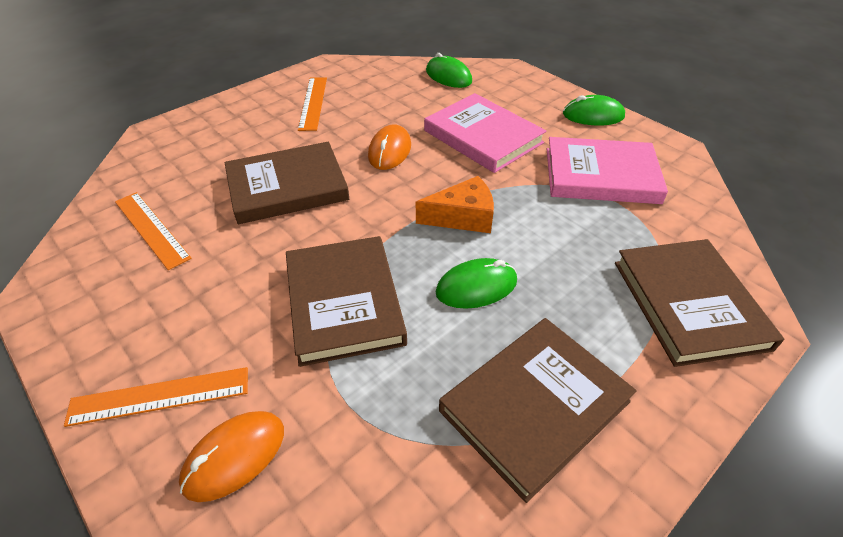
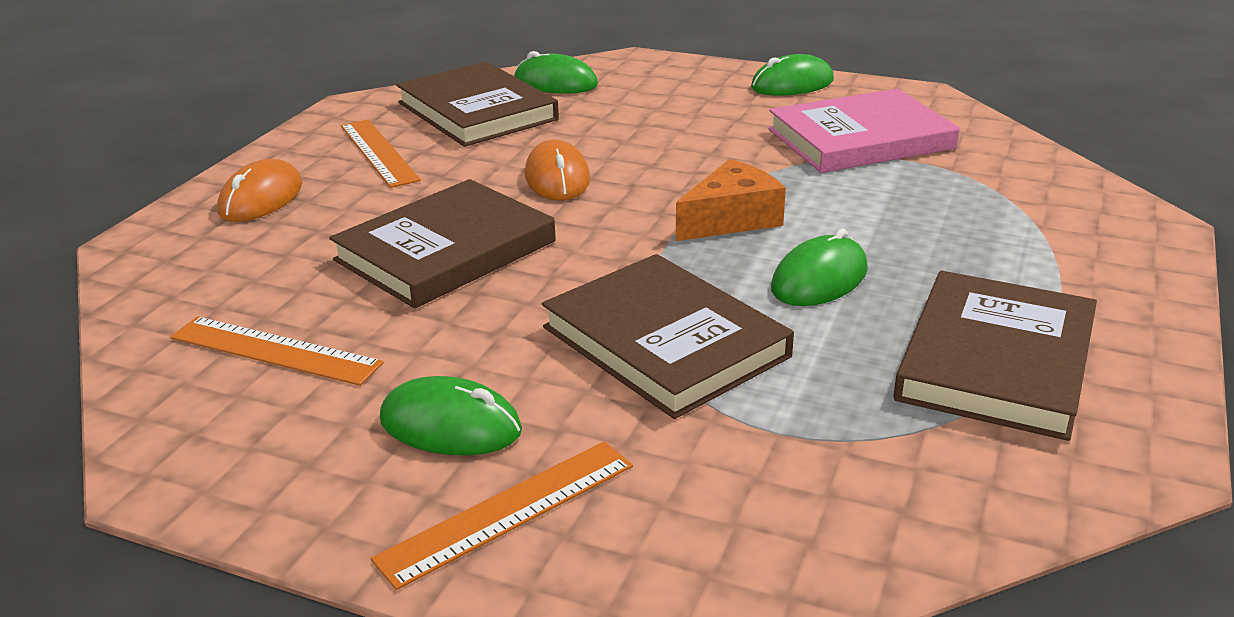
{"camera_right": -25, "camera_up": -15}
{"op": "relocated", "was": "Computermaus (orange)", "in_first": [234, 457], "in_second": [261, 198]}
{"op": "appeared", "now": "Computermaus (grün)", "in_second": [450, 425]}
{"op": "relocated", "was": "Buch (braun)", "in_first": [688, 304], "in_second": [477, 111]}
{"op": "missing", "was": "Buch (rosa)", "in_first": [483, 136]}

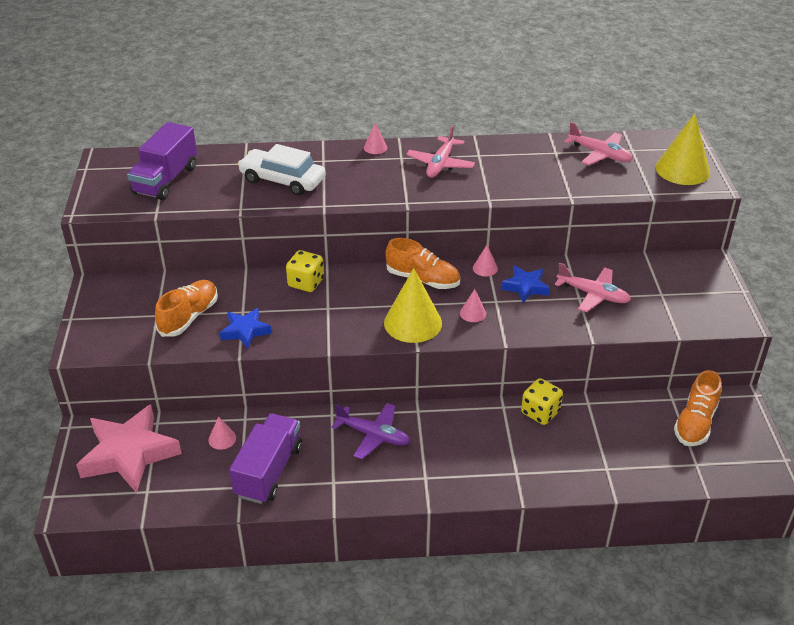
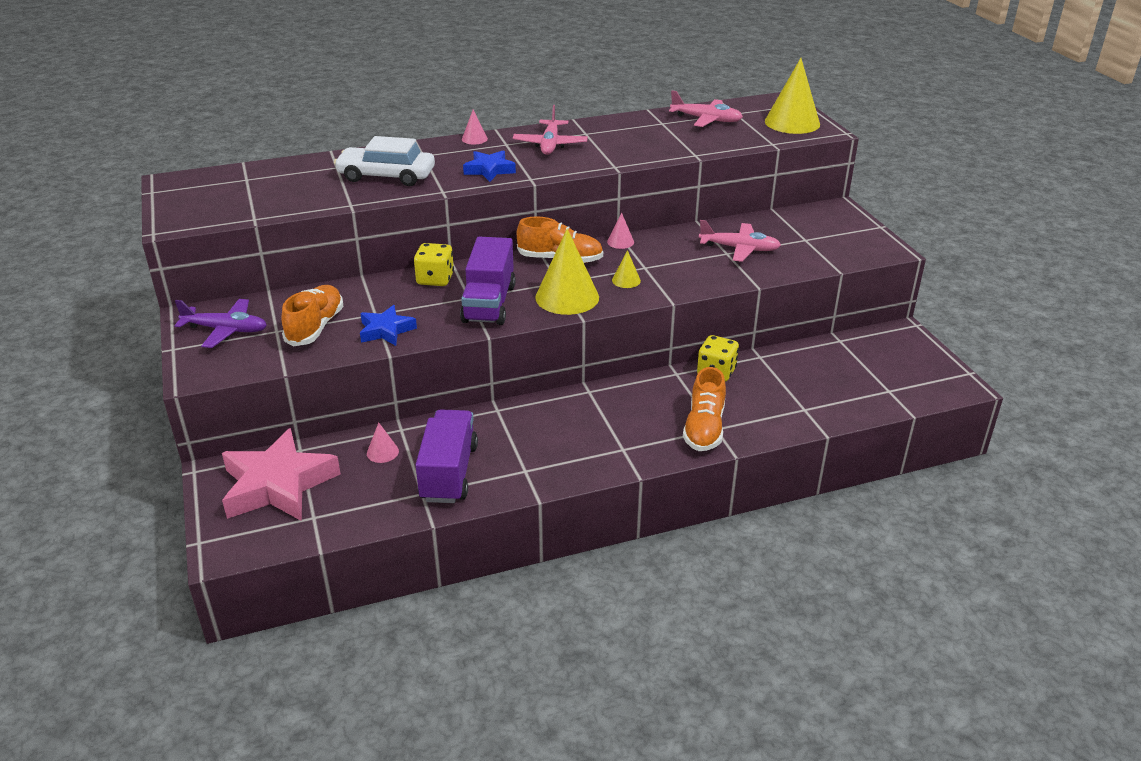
{"camera_right": -15, "camera_up": -5}
{"op": "relocated", "was": "Flugzeug (lila)", "in_first": [373, 435], "in_second": [226, 330]}
{"op": "relocated", "was": "Lastwagen (lila)", "in_first": [166, 180], "in_second": [489, 303]}
{"op": "relocated", "was": "Stern (blau)", "in_first": [525, 287], "in_second": [489, 170]}
{"op": "colour", "was": "Kegel (rosa)", "now": "Kegel (gelb)", "in_first": [473, 313], "in_second": [626, 280]}
{"op": "relocated", "was": "Schuh (orange)", "in_first": [695, 423], "in_second": [704, 428]}

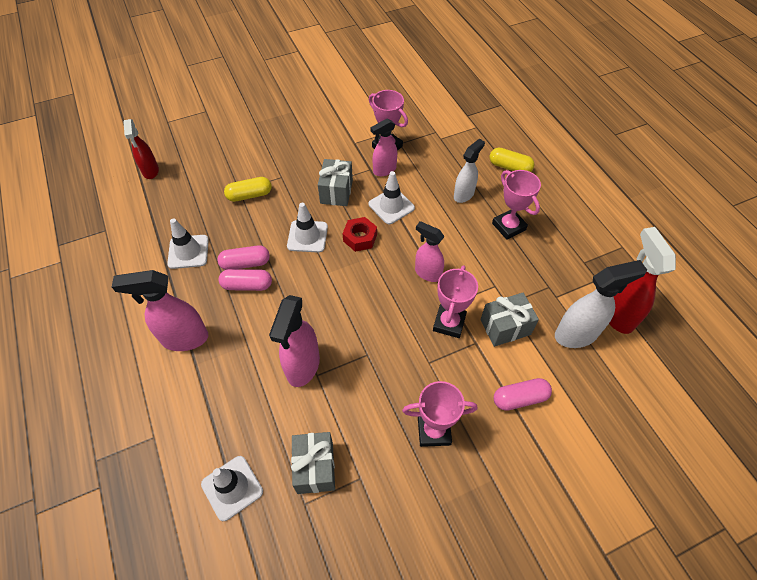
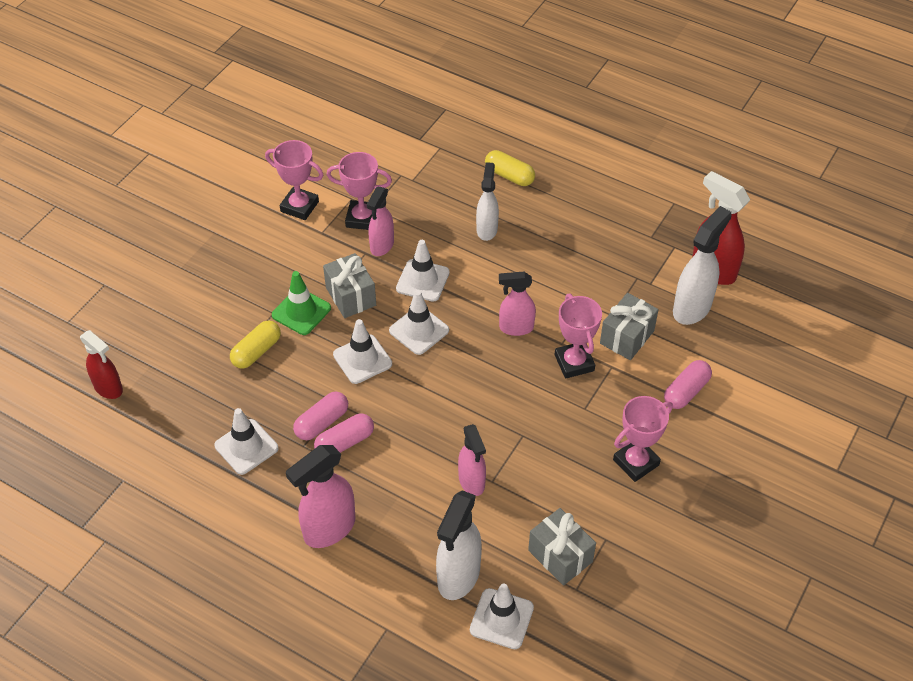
{"camera_right": -35, "camera_up": -5}
{"op": "relocated", "was": "Pokal (rosa)", "in_first": [508, 226], "in_second": [299, 206]}
{"op": "appeared", "now": "Leitkegel (grün)", "in_second": [301, 312]}
{"op": "exchanged", "was": "Sechskantmutter (rot)", "now": "Leitkegel (weiß)", "in_first": [360, 238], "in_second": [419, 330]}
{"op": "appeared", "now": "Sprühflasche (weiß)", "in_second": [458, 576]}
{"op": "size", "was": "Sprühflasche (rosa)", "in_first": [303, 366], "in_second": [472, 482], "ratio": 0.66}
{"op": "spun", "was": "Kapsel (gelb)", "in_first": [509, 167], "in_second": [509, 176], "clockwise": 45}

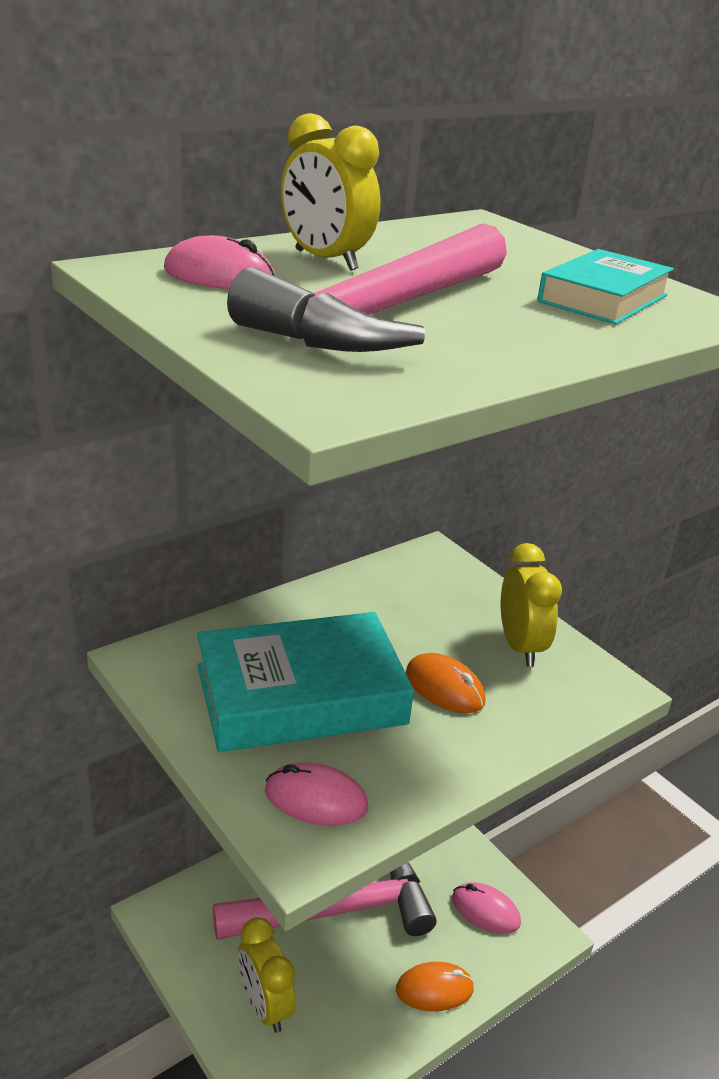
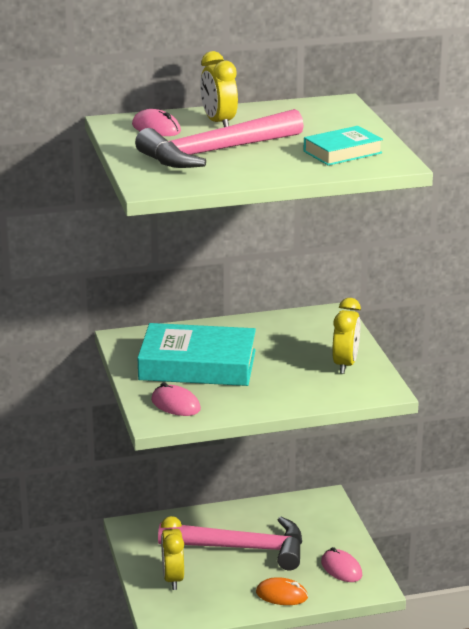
{"camera_right": 25, "camera_up": -5}
{"op": "missing", "was": "Computermaus (orange)", "in_first": [444, 688]}

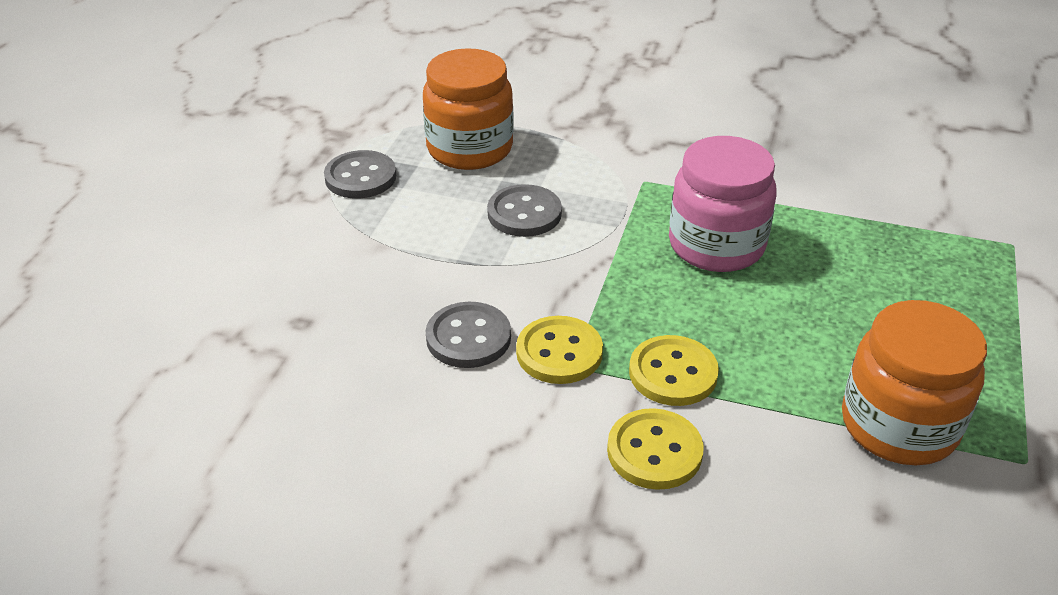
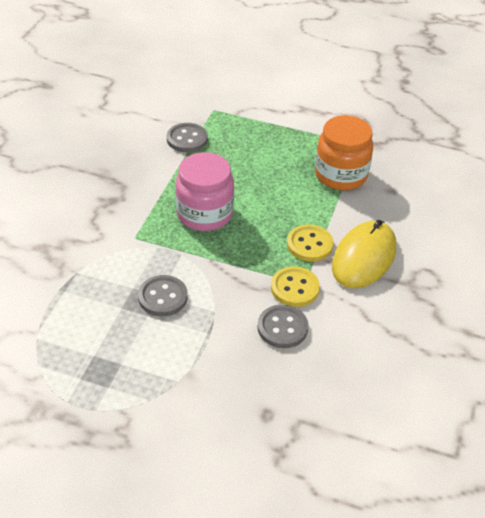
{"camera_right": -90, "camera_up": 5}
{"op": "relocated", "was": "Knopf (grau)", "in_first": [360, 177], "in_second": [187, 139]}
{"op": "exchanged", "was": "Knopf (gelb)", "now": "Computermaus (gelb)", "in_first": [654, 451], "in_second": [364, 257]}
{"op": "missing", "was": "Einmachglas (orange)", "in_first": [470, 149]}

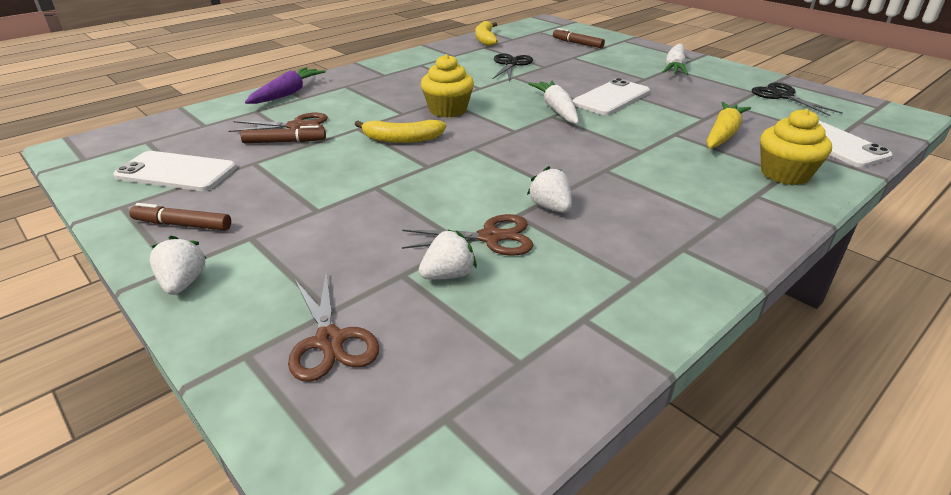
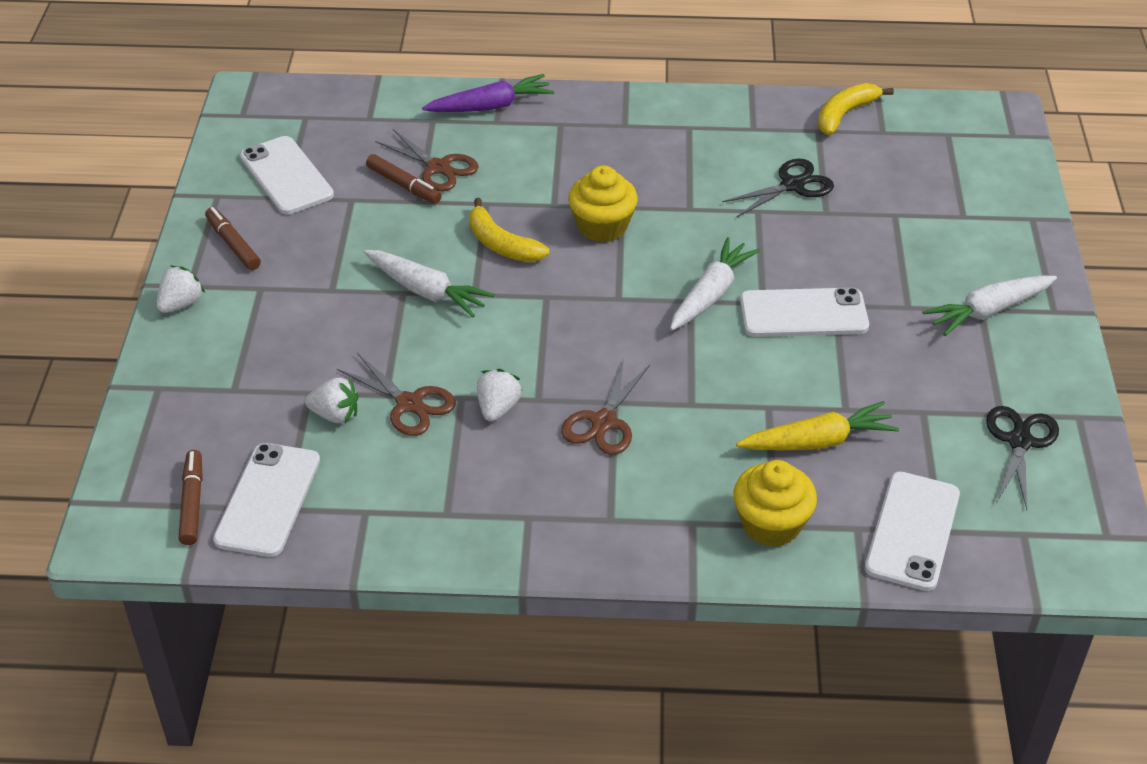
{"camera_right": 45, "camera_up": 10}
{"op": "relocated", "was": "Filzstift (braun)", "in_first": [577, 43], "in_second": [192, 503]}
{"op": "appeared", "now": "Handy (weiß)", "in_second": [268, 500]}
{"op": "appeared", "now": "Karotte (weiß)", "in_second": [426, 291]}
{"op": "relocated", "was": "Schere (braun)", "in_first": [330, 341], "in_second": [604, 422]}

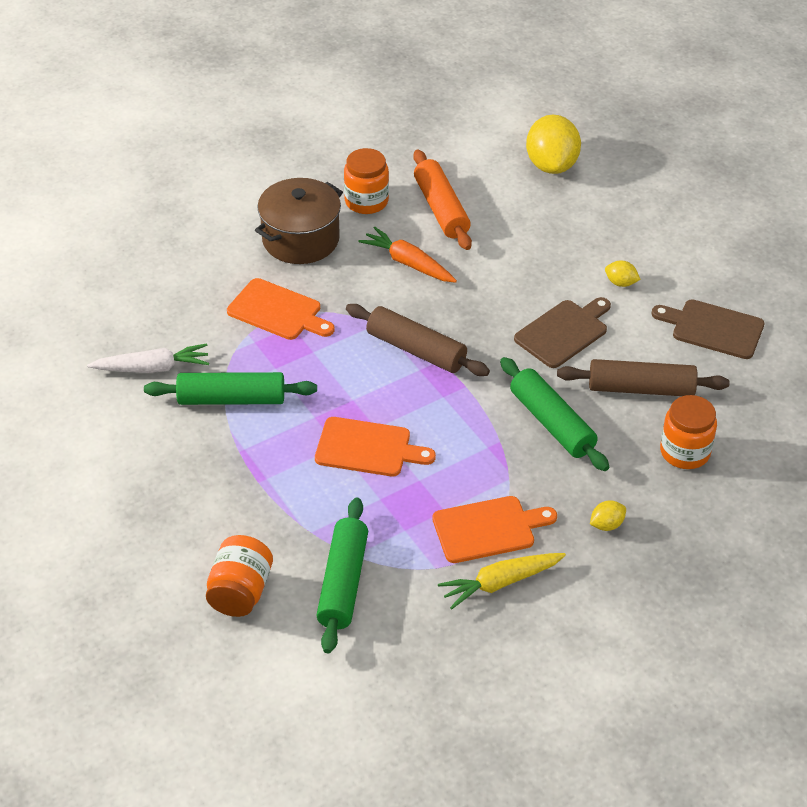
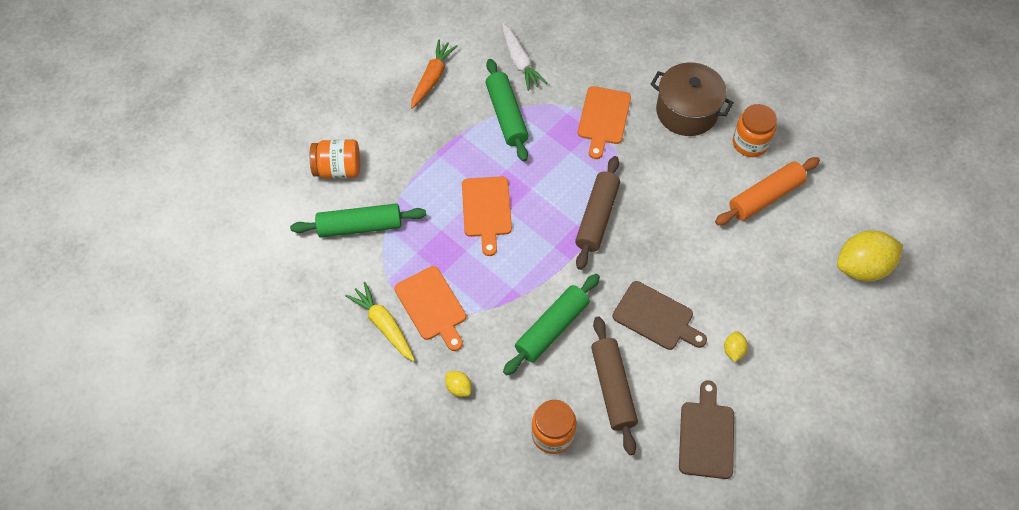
{"camera_right": 75, "camera_up": 15}
{"op": "relocated", "was": "Karotte (orange)", "in_first": [408, 263], "in_second": [432, 78]}

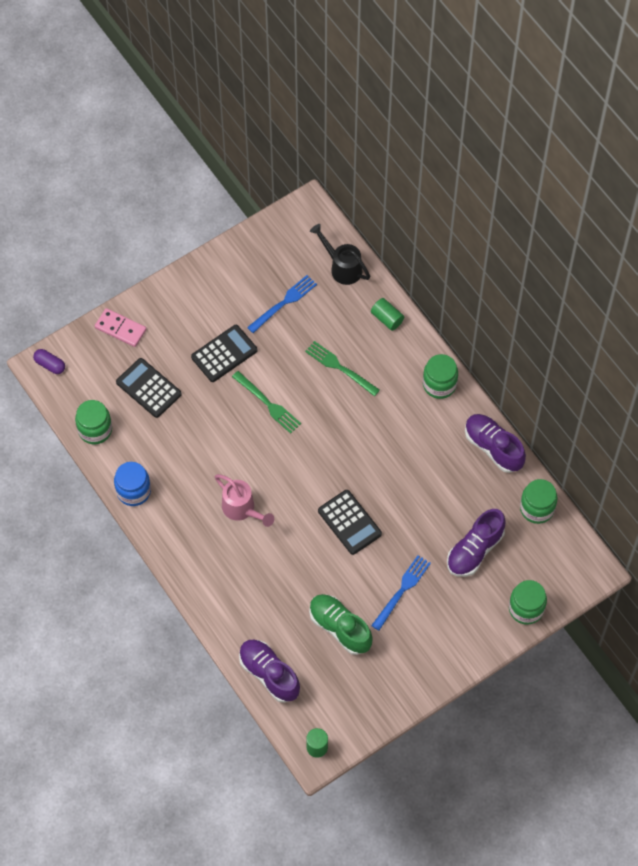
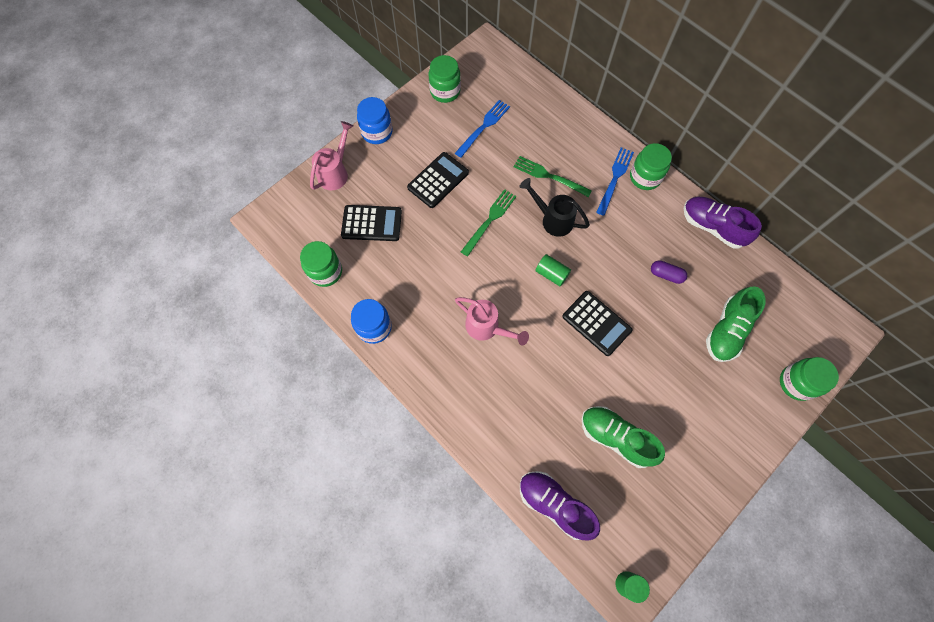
{"camera_right": -10, "camera_up": 5}
{"op": "exchanged", "was": "Dominostein (rosa)", "now": "Gießkanne (rosa)", "in_first": [120, 329], "in_second": [335, 172]}
{"op": "spun", "was": "Taschenrechner (schwarz)", "in_first": [148, 388], "in_second": [371, 223], "clockwise": 150}
{"op": "appeared", "now": "Einmachglas (blau)", "in_second": [377, 132]}
{"op": "relocated", "was": "Einmachglas (grün)", "in_first": [537, 508], "in_second": [445, 91]}
{"op": "spun", "was": "Gabel (grün)", "in_first": [268, 404], "in_second": [490, 220], "clockwise": -90}
{"op": "relocated", "was": "Gießkanne (schwarz)", "in_first": [342, 267], "in_second": [553, 219]}
{"op": "relocated", "was": "Vollzylinder (grün)", "in_first": [387, 318], "in_second": [551, 274]}
{"op": "relocated", "was": "Gabel (blau)", "in_first": [402, 590], "in_second": [615, 178]}
{"op": "relocated", "was": "Kapsel (lila)", "in_first": [50, 365], "in_second": [666, 275]}
{"op": "colour", "was": "Schuh (lila)", "now": "Schuh (grün)", "in_first": [475, 550], "in_second": [727, 330]}

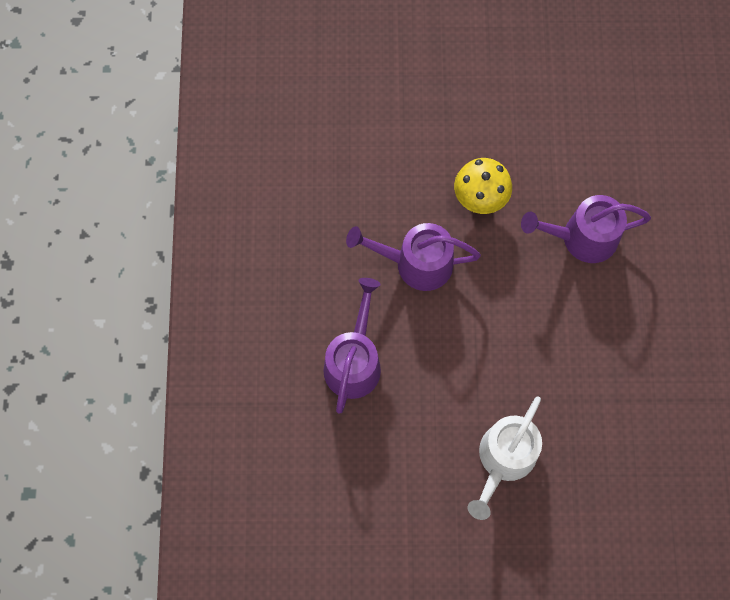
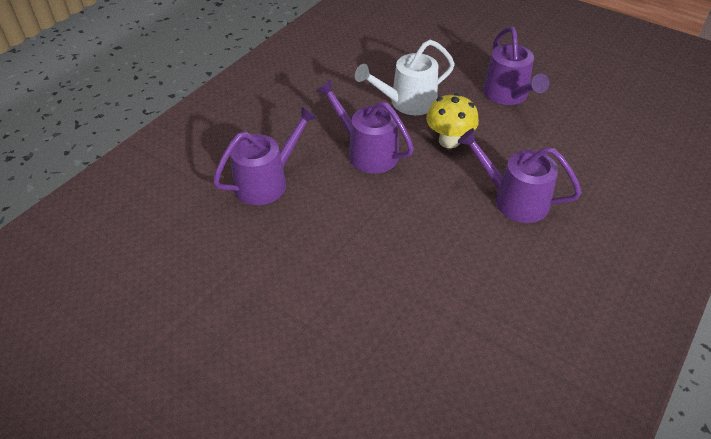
{"camera_right": 35, "camera_up": -25}
{"op": "relocated", "was": "Gießkanne (weiß)", "in_first": [504, 459], "in_second": [407, 102]}
{"op": "appeared", "now": "Gießkanne (lila)", "in_second": [508, 95]}

